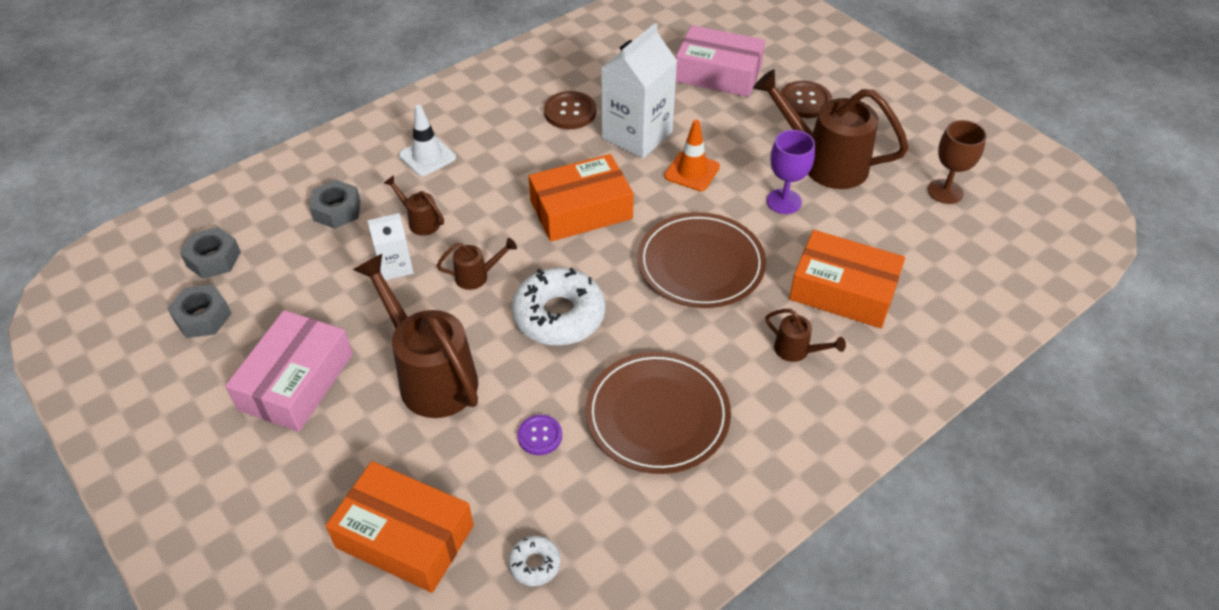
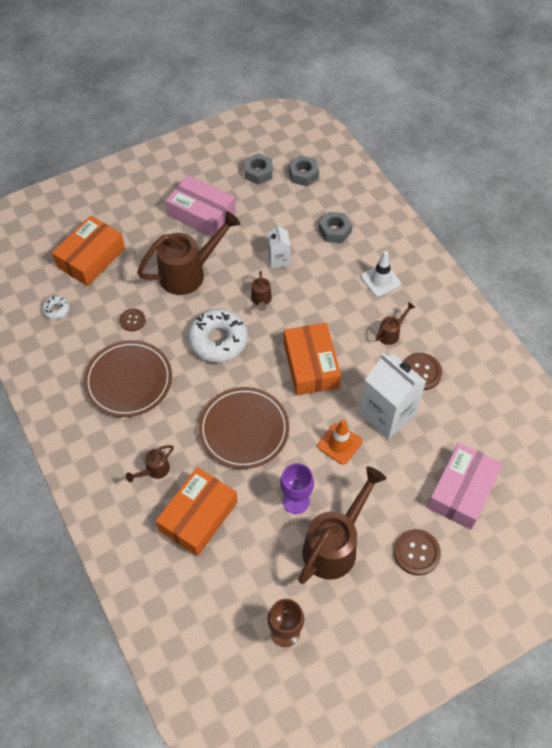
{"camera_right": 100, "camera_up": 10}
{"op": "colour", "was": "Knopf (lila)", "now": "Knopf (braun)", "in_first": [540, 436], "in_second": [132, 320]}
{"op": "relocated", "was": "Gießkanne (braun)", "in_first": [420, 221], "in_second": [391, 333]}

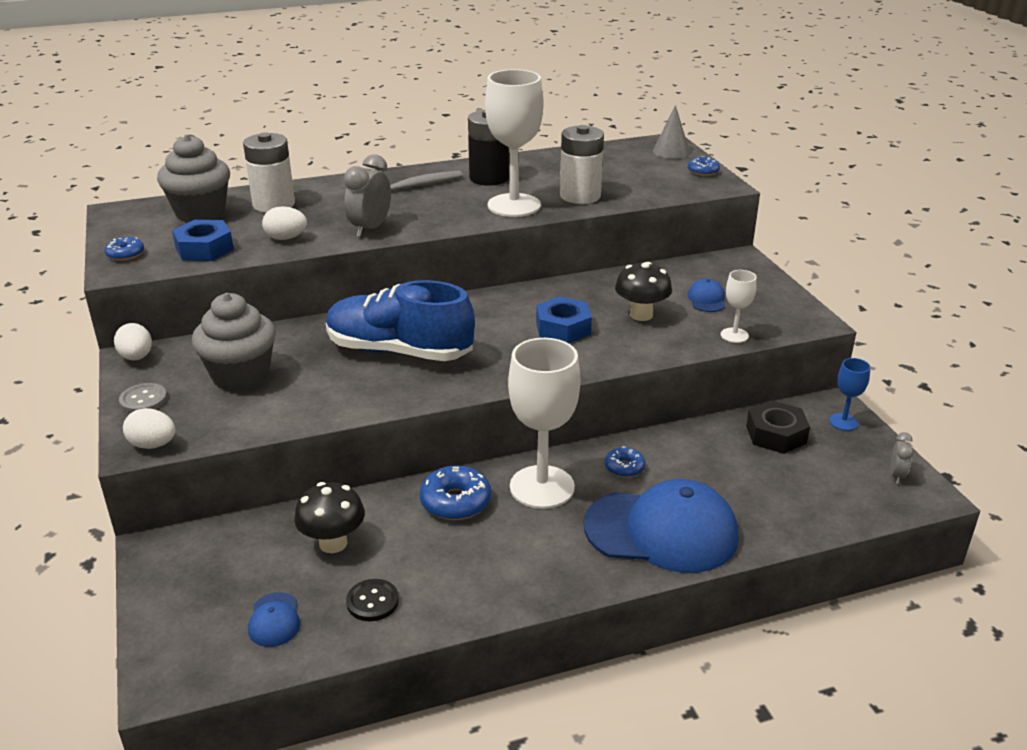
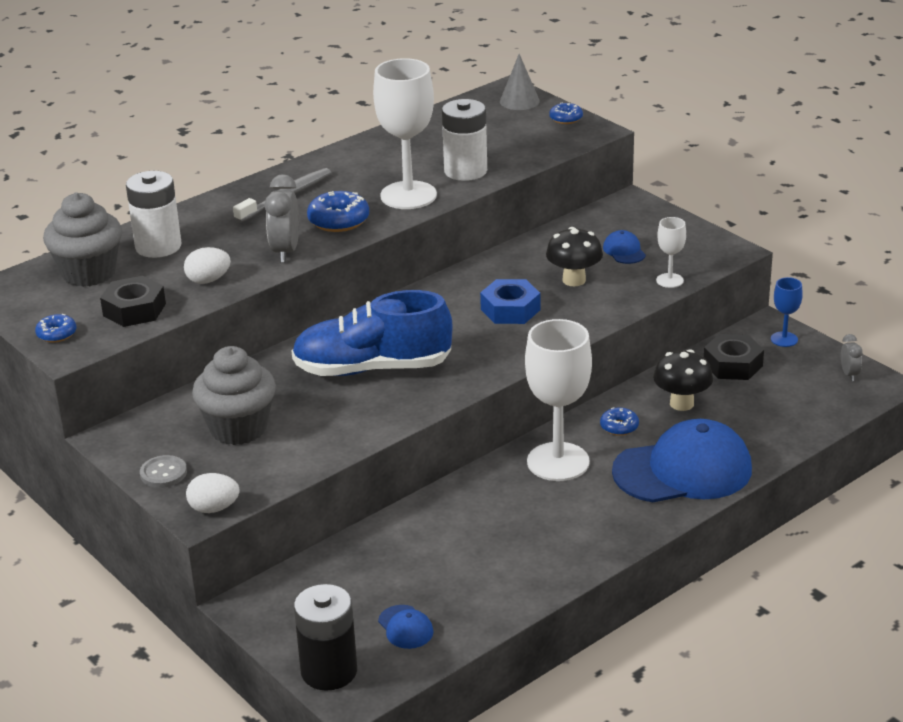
{"camera_right": -20, "camera_up": 0}
{"op": "colour", "was": "Sechskantmutter (blau)", "now": "Sechskantmutter (schwarz)", "in_first": [204, 249], "in_second": [134, 310]}
{"op": "relocated", "was": "Batterie (schwarz)", "in_first": [489, 178], "in_second": [329, 671]}
{"op": "relocated", "was": "Donut (blau)", "in_first": [455, 502], "in_second": [338, 220]}
{"op": "relocated", "was": "Pilz (schwarz)", "in_first": [333, 543], "in_second": [681, 403]}
{"op": "missing", "was": "Ei (weiß)", "in_first": [136, 357]}
{"op": "missing", "was": "Knopf (schwarz)", "in_first": [372, 601]}

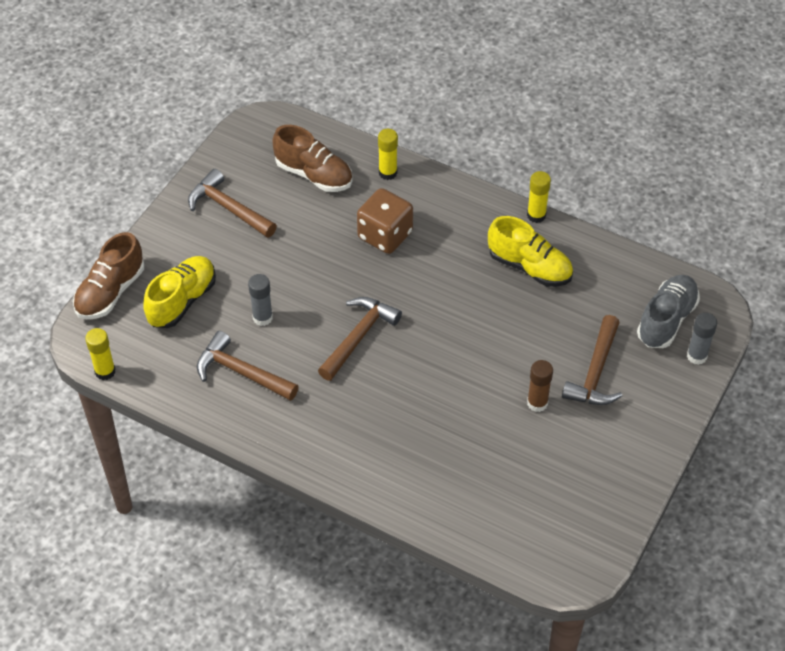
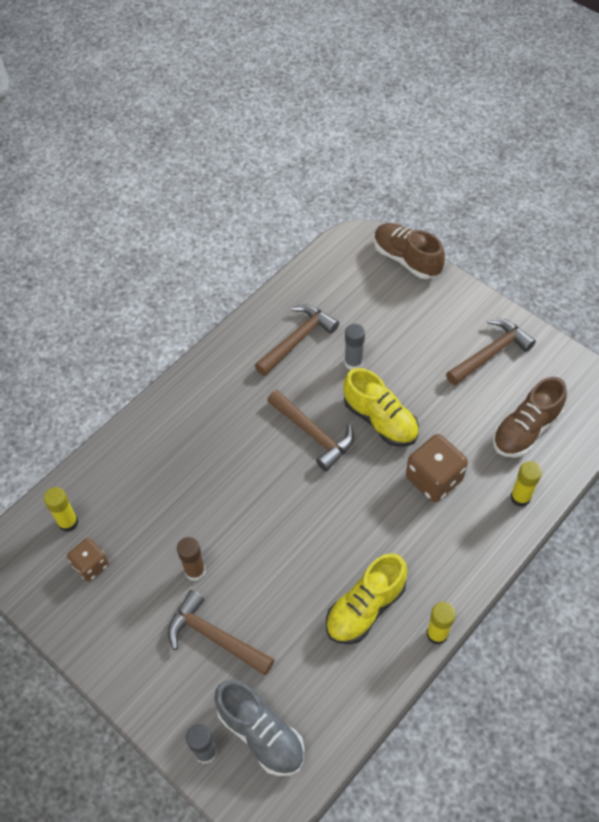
{"camera_right": 105, "camera_up": 5}
{"op": "relocated", "was": "Klebestift (gelb)", "in_first": [105, 371], "in_second": [68, 522]}
{"op": "appeared", "now": "Spielwürfel (braun)", "in_second": [91, 565]}
{"op": "relocated", "was": "Schuh (gelb)", "in_first": [182, 301], "in_second": [380, 420]}

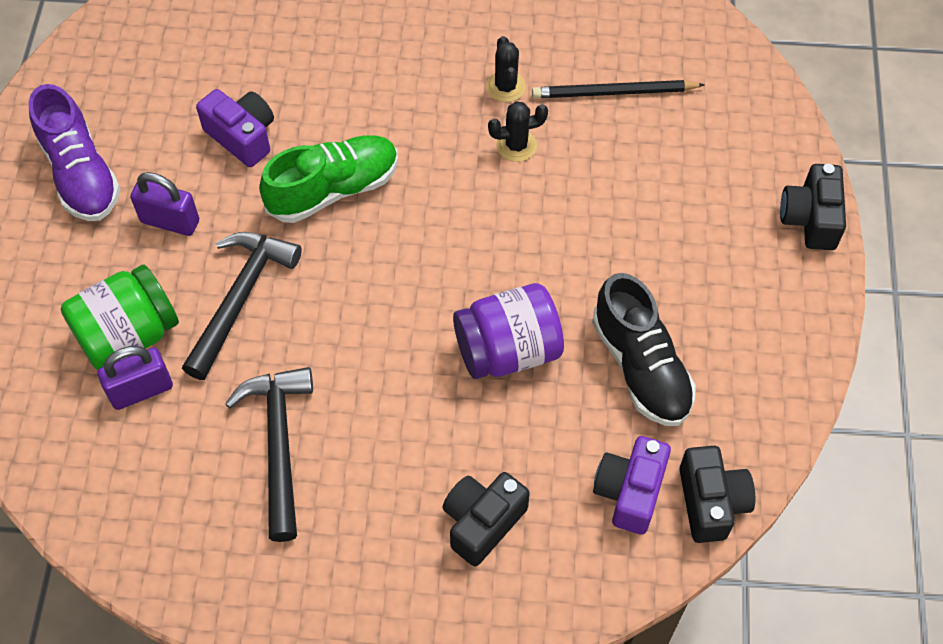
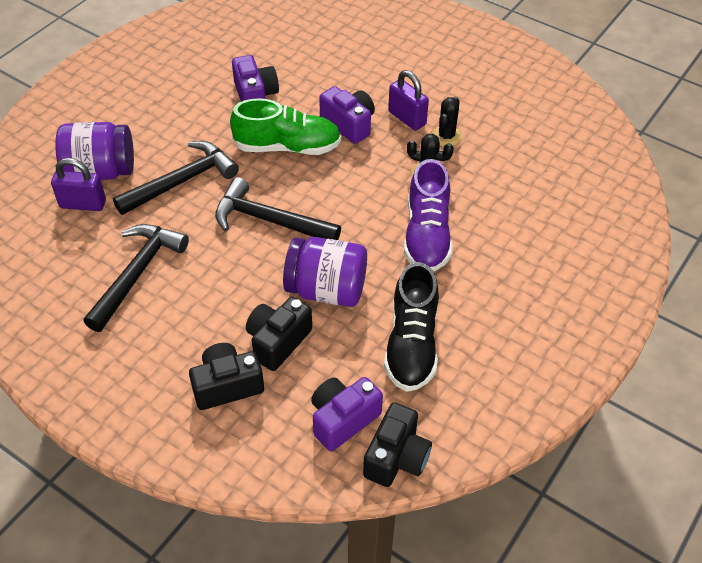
{"camera_right": 30, "camera_up": -10}
{"op": "colour", "was": "Einmachglas (grün)", "now": "Einmachglas (lila)", "in_first": [128, 335], "in_second": [100, 171]}
{"op": "appeared", "now": "Hammer (schwarz)", "in_second": [269, 220]}
{"op": "relocated", "was": "Kamera (schwarz)", "in_first": [810, 219], "in_second": [278, 341]}
{"op": "appeared", "now": "Kamera (lila)", "in_second": [349, 124]}
{"op": "relocated", "was": "Vorhängeschloss (lila)", "in_first": [170, 221], "in_second": [407, 118]}
{"op": "relocated", "was": "Schuh (lila)", "in_first": [80, 174], "in_second": [427, 235]}
{"op": "missing", "was": "Bleistift (schwarz)", "in_first": [613, 92]}

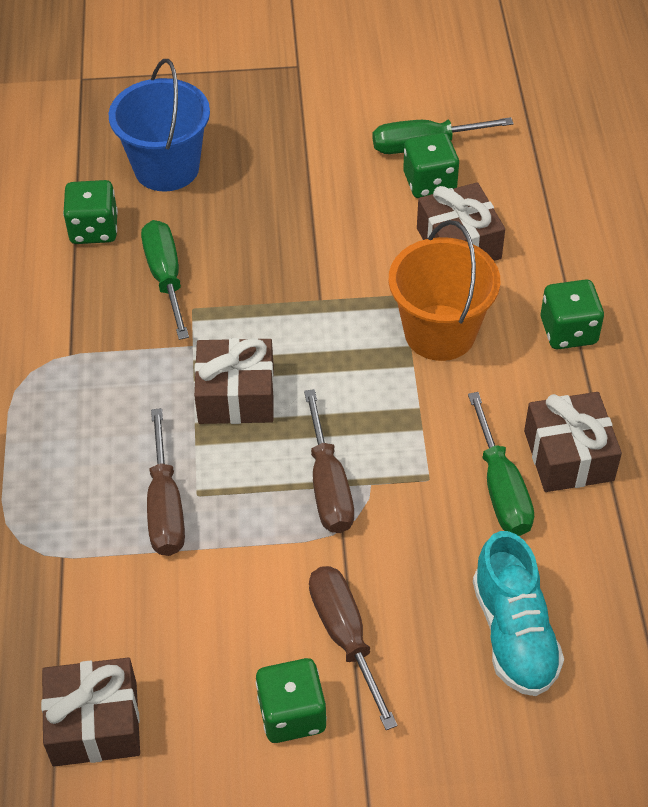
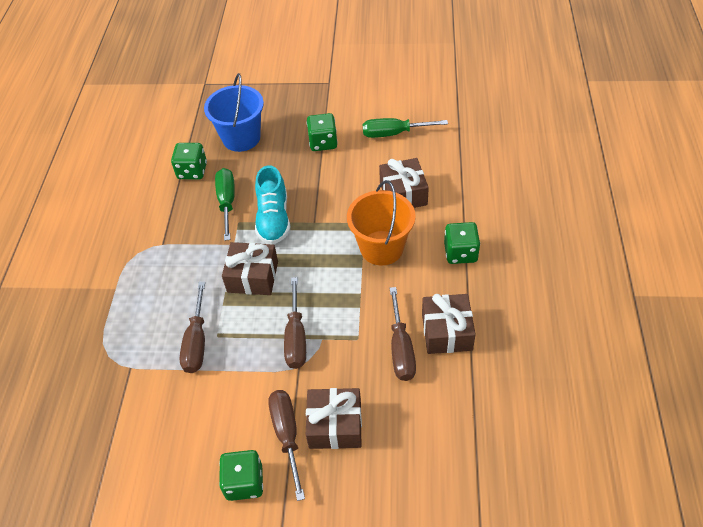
{"camera_right": 10, "camera_up": 0}
{"op": "relocated", "was": "Schuh (türkis)", "in_first": [514, 633], "in_second": [273, 219]}
{"op": "relocated", "was": "Geschenk (braun)", "in_first": [95, 723], "in_second": [335, 425]}
{"op": "relocated", "was": "Spielwürfel (grün)", "in_first": [429, 183], "in_second": [323, 142]}
{"op": "colour", "was": "Schraubenzieher (grün)", "now": "Schraubenzieher (braun)", "in_first": [501, 487], "in_second": [401, 348]}

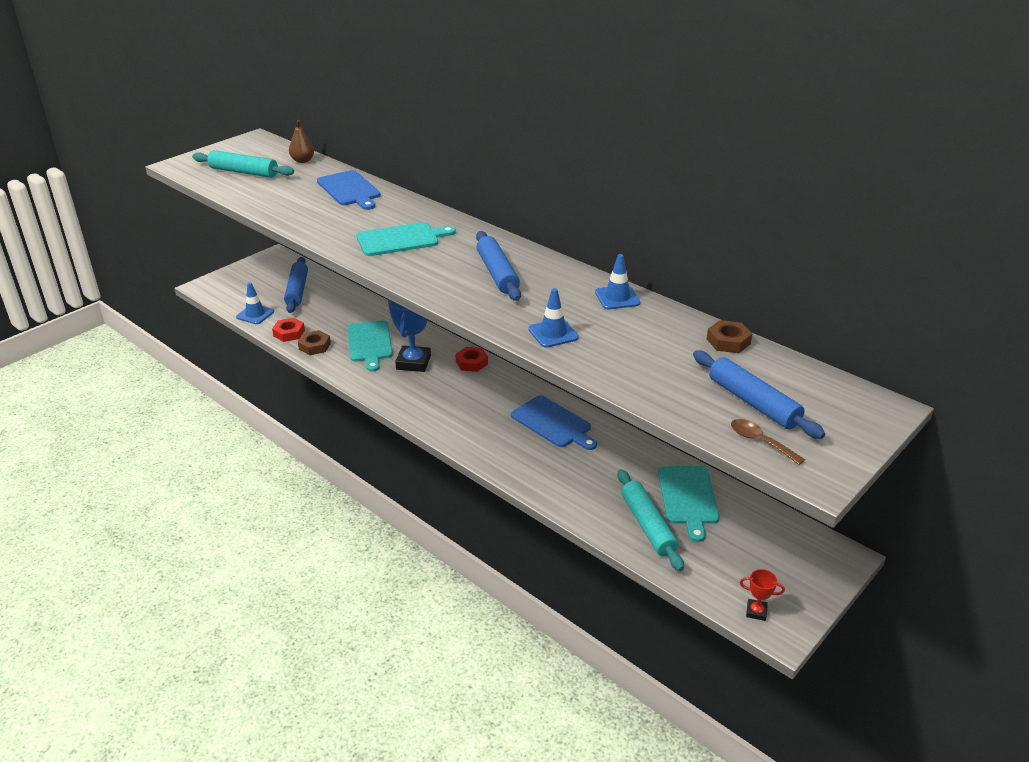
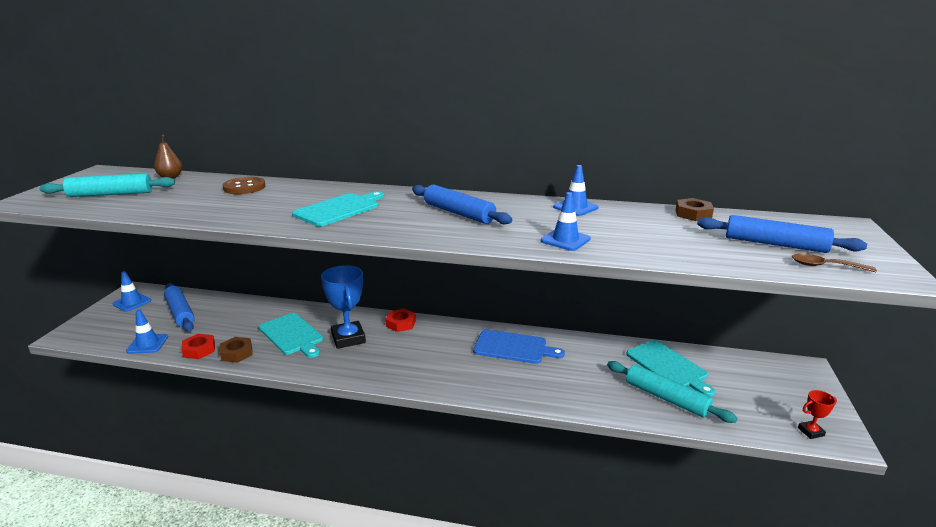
{"camera_right": -30, "camera_up": -10}
{"op": "appeared", "now": "Leitkegel (blau)", "in_second": [132, 302]}
{"op": "exchanged", "was": "Schneidebrett (blau)", "now": "Knopf (braun)", "in_first": [349, 190], "in_second": [244, 187]}

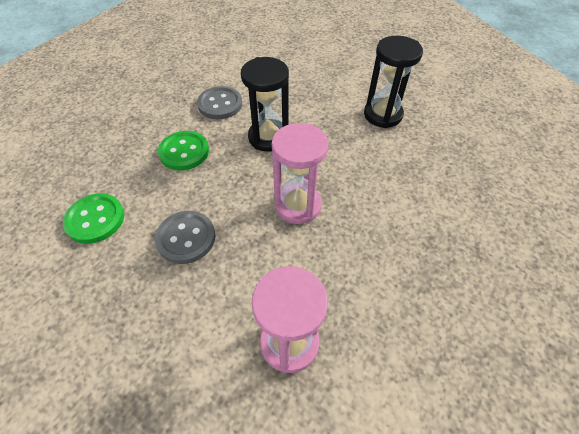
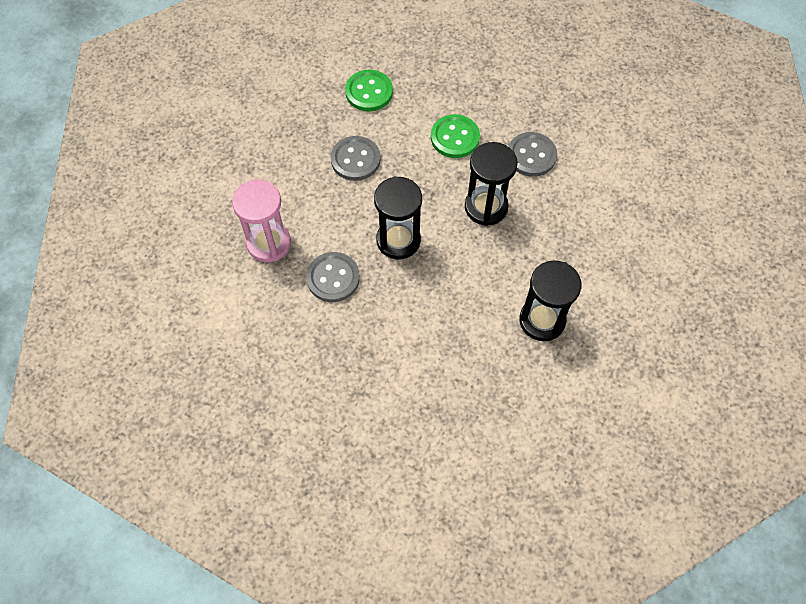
{"camera_right": 85, "camera_up": 10}
{"op": "appeared", "now": "Knopf (grau)", "in_second": [333, 278]}
{"op": "colour", "was": "Sanduhr (rosa)", "now": "Sanduhr (schwarz)", "in_first": [298, 205], "in_second": [398, 240]}

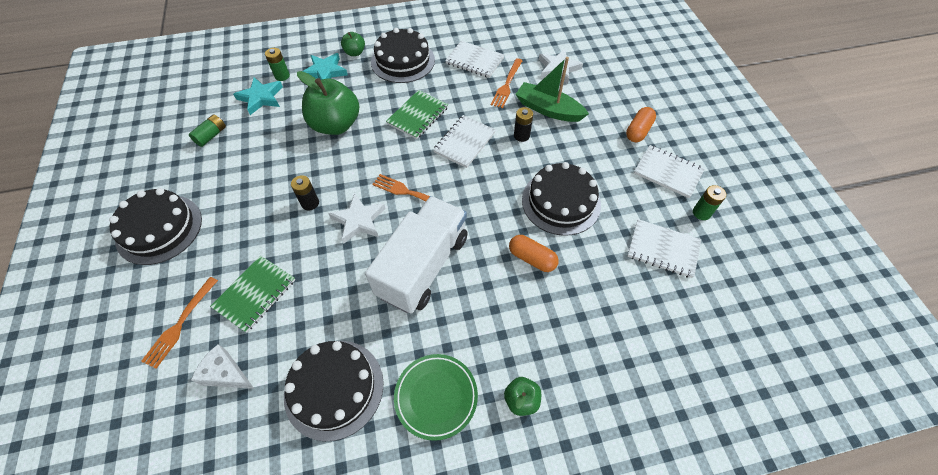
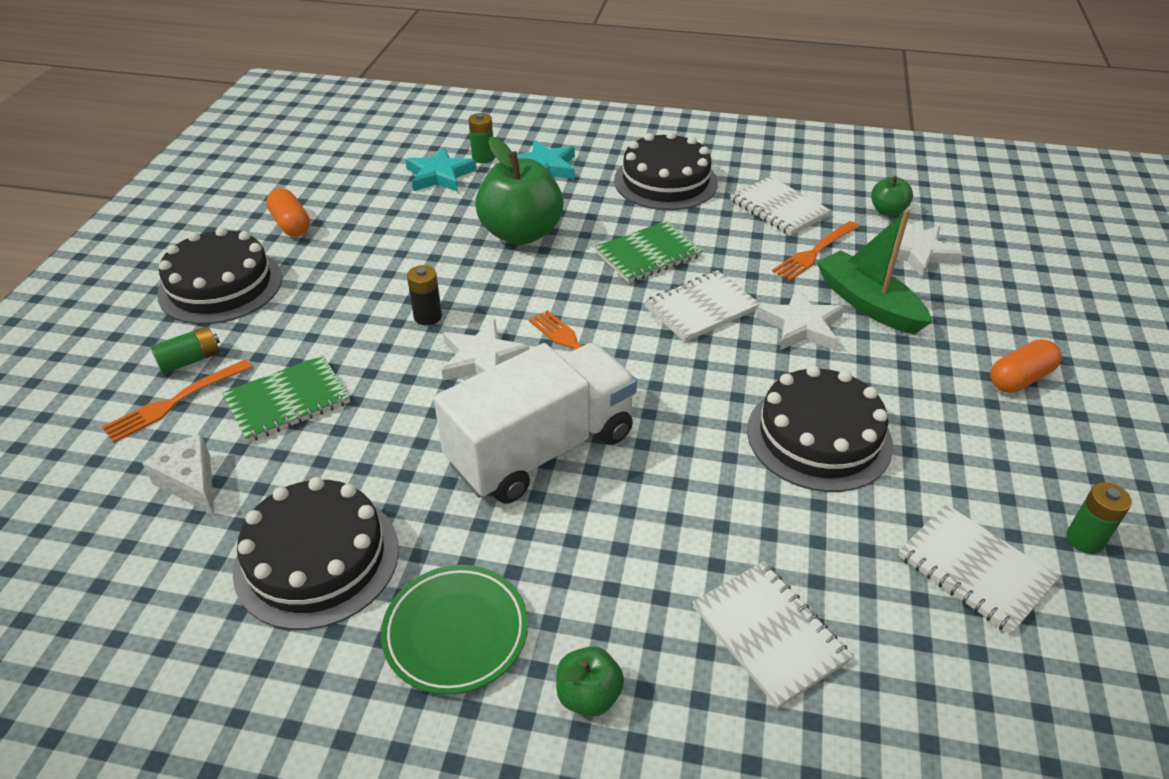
{"camera_right": 25, "camera_up": -15}
{"op": "relocated", "was": "Batterie (grün)", "in_first": [211, 136], "in_second": [190, 360]}
{"op": "relocated", "was": "Kapsel (orange)", "in_first": [532, 258], "in_second": [291, 224]}
{"op": "relocated", "was": "Notizbuch (weiß)", "in_first": [667, 172], "in_second": [769, 634]}
{"op": "exchanged", "was": "Batterie (schwarz)", "now": "Stern (weiß)", "in_first": [521, 136], "in_second": [801, 326]}
{"op": "relocated", "was": "Apfel (grün)", "in_first": [355, 53], "in_second": [887, 211]}

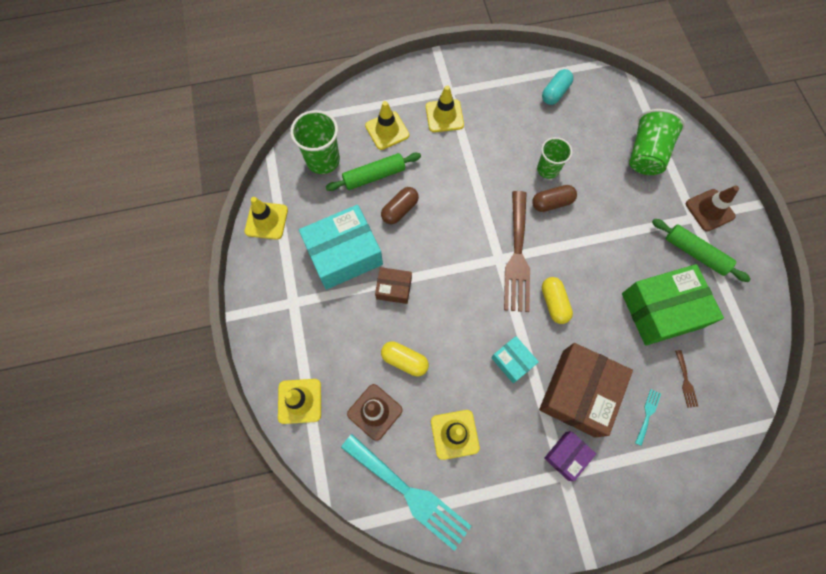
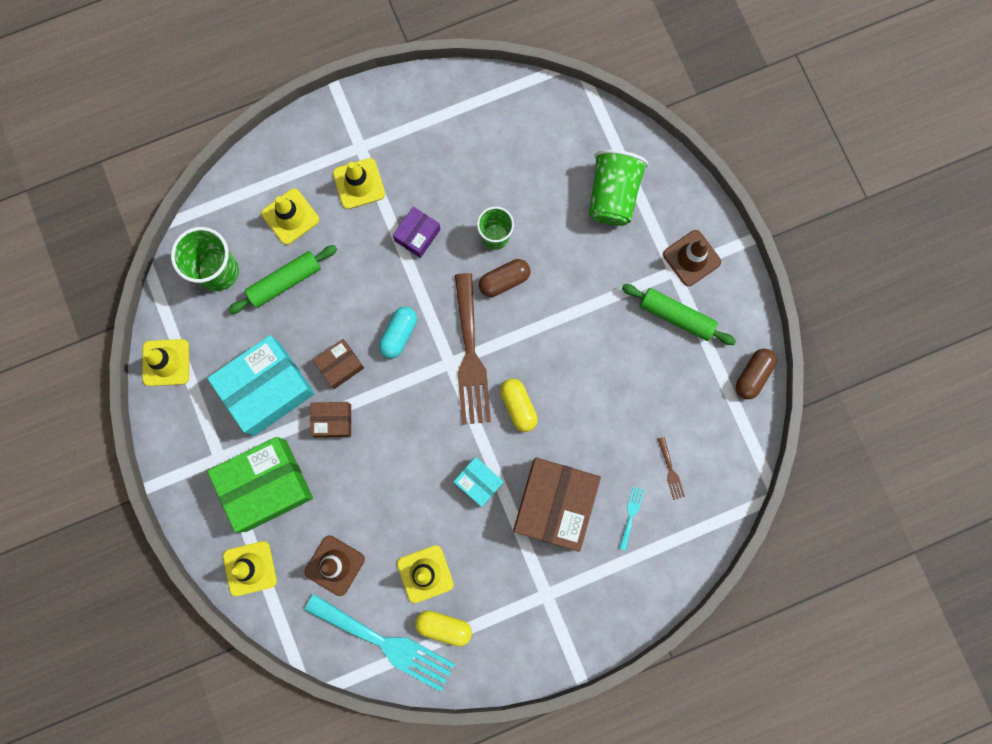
{"camera_right": -10, "camera_up": 10}
{"op": "relocated", "was": "Schachtel (grün)", "in_first": [662, 310], "in_second": [266, 485]}
{"op": "appeared", "now": "Schachtel (braun)", "in_second": [340, 365]}
{"op": "relocated", "was": "Kapsel (türkis)", "in_first": [555, 93], "in_second": [399, 334]}
{"op": "relocated", "was": "Schachtel (lila)", "in_first": [566, 456], "in_second": [417, 235]}
{"op": "relocated", "was": "Kapsel (gelb)", "in_first": [404, 360], "in_second": [444, 627]}
{"op": "relocated", "was": "Kapsel (braun)", "in_first": [400, 210], "in_second": [752, 375]}

